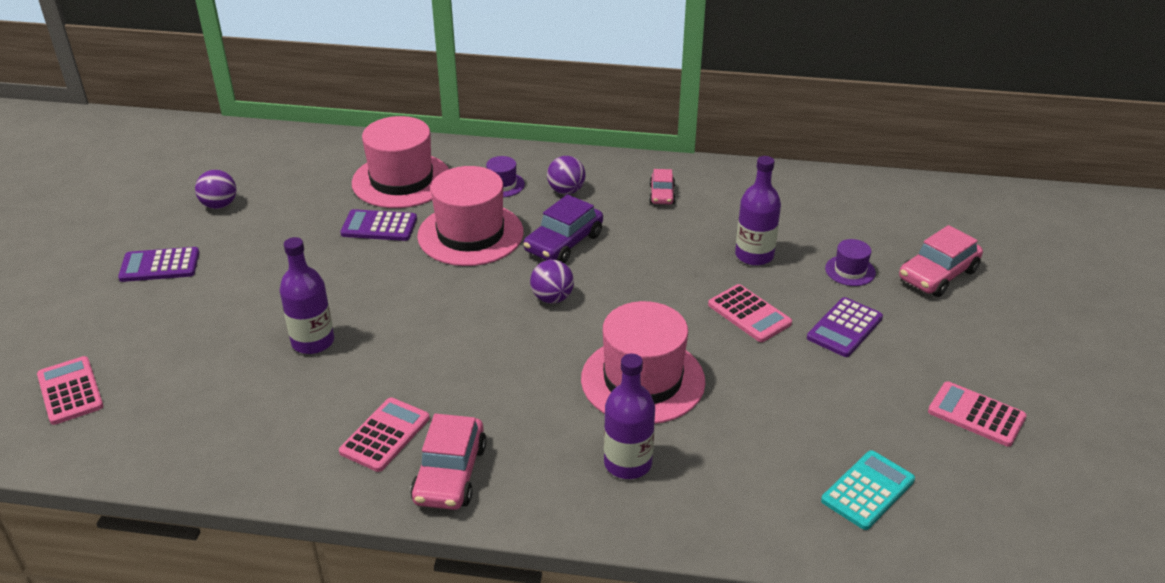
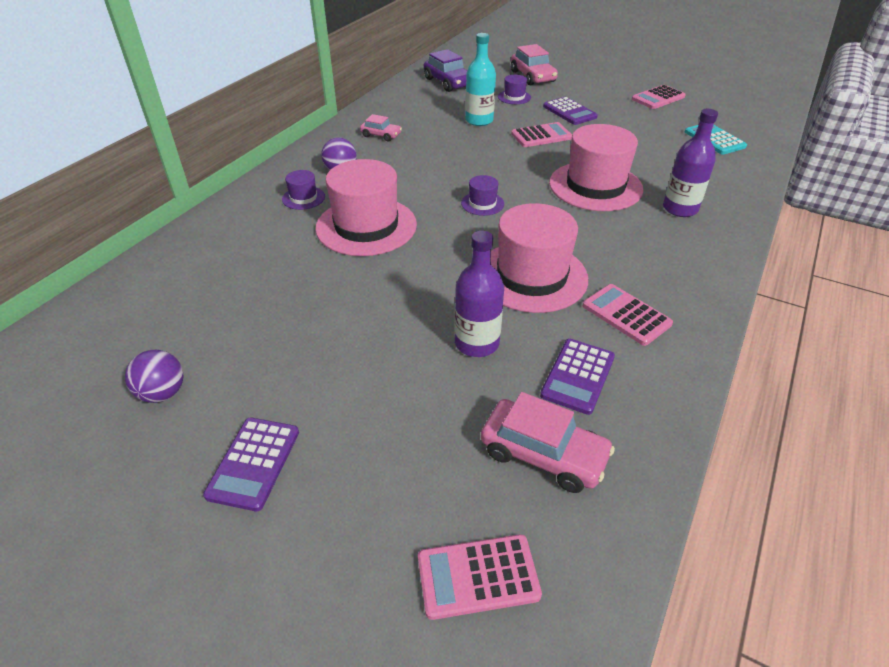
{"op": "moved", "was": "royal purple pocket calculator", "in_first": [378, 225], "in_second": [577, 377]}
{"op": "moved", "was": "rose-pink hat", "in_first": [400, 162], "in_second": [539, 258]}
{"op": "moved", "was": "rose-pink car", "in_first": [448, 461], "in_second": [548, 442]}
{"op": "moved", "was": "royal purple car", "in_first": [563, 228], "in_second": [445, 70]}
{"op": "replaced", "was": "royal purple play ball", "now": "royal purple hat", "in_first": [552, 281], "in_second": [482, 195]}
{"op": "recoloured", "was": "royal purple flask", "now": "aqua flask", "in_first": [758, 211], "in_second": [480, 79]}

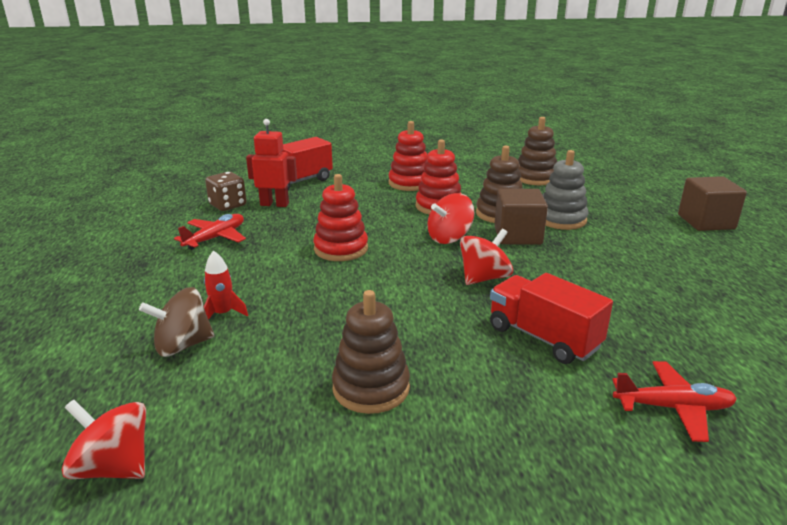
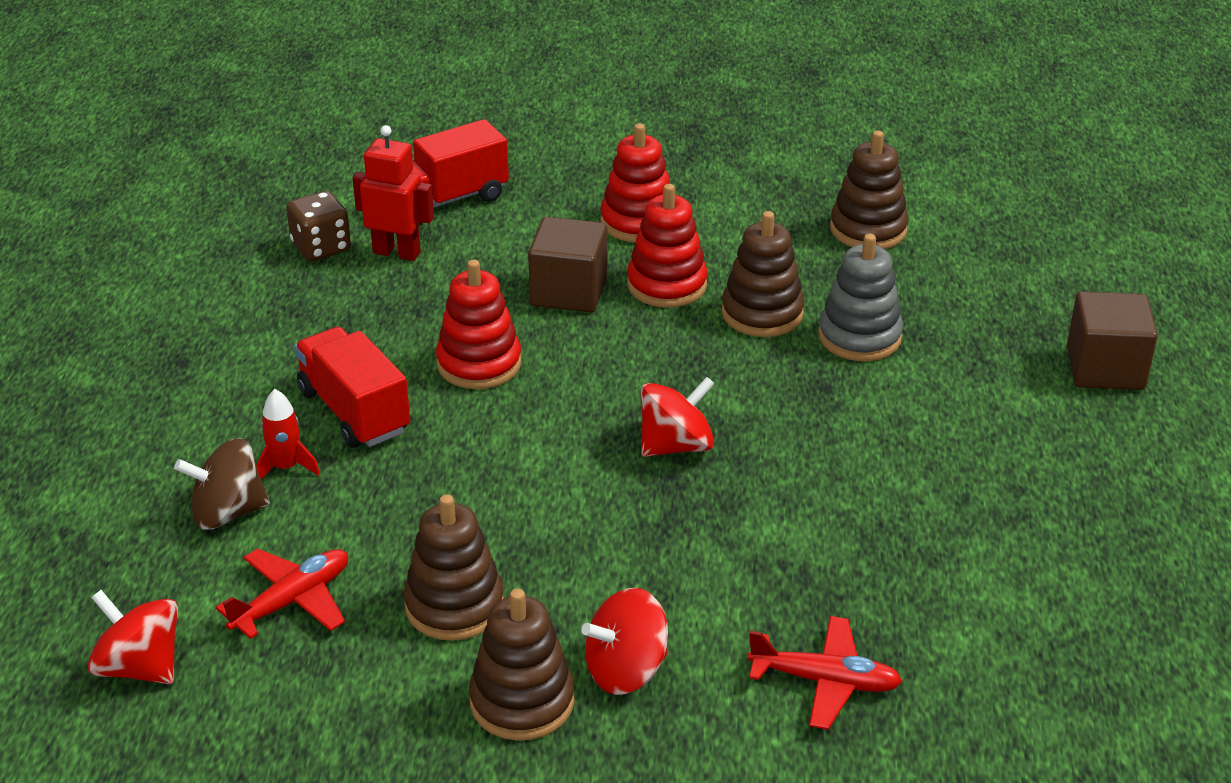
{"op": "added", "now": "russet stacking toy", "in_second": [522, 664]}
{"op": "moved", "was": "scarlet toy plane", "in_first": [210, 232], "in_second": [282, 594]}
{"op": "moved", "was": "scarlet toy top", "in_first": [450, 218], "in_second": [624, 641]}
{"op": "moved", "was": "scarlet lorry", "in_first": [551, 318], "in_second": [352, 387]}
{"op": "moved", "was": "russet cube", "in_first": [521, 216], "in_second": [567, 264]}

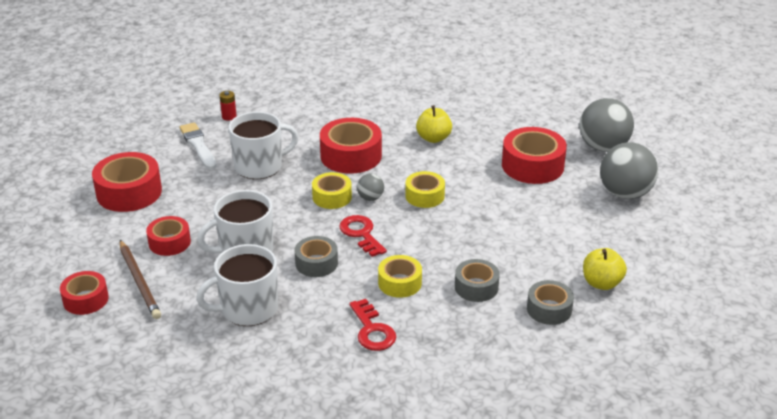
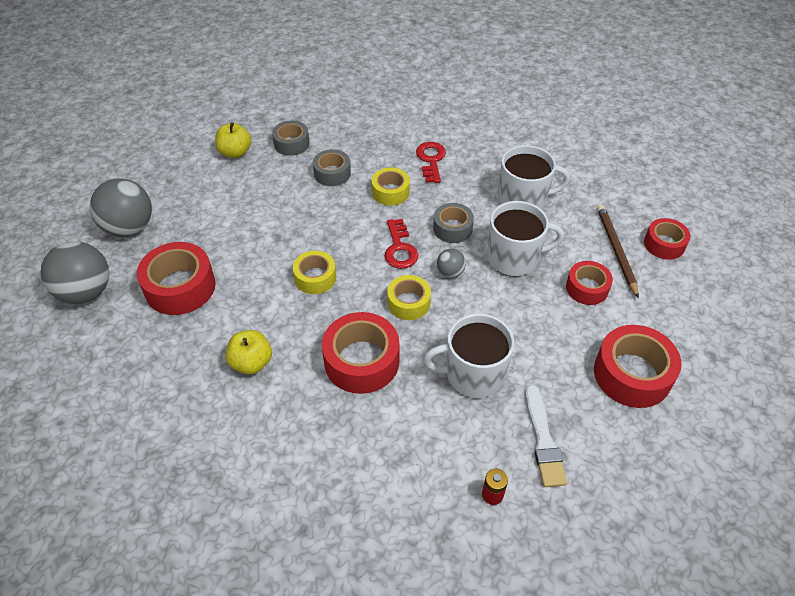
{"op": "moved", "was": "grey play ball", "in_first": [370, 187], "in_second": [451, 263]}

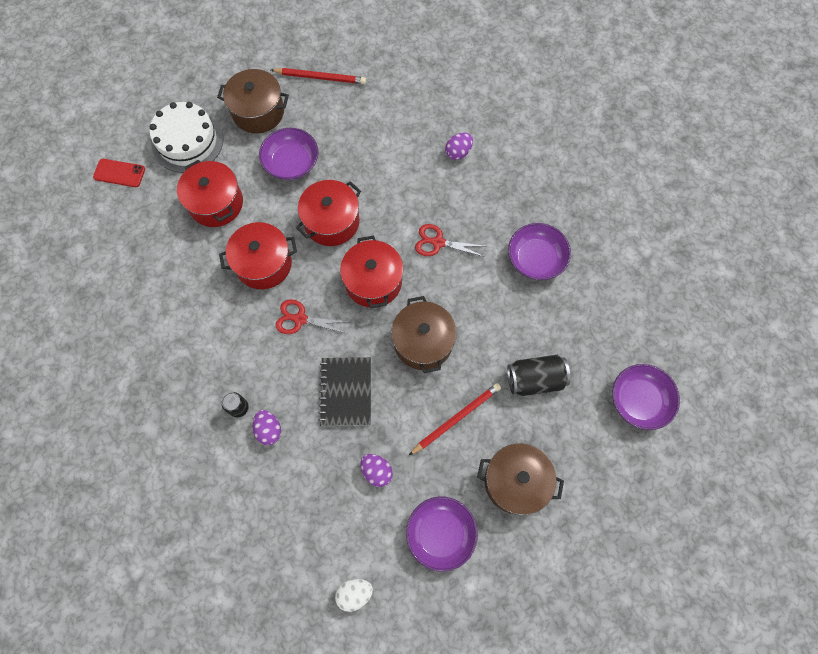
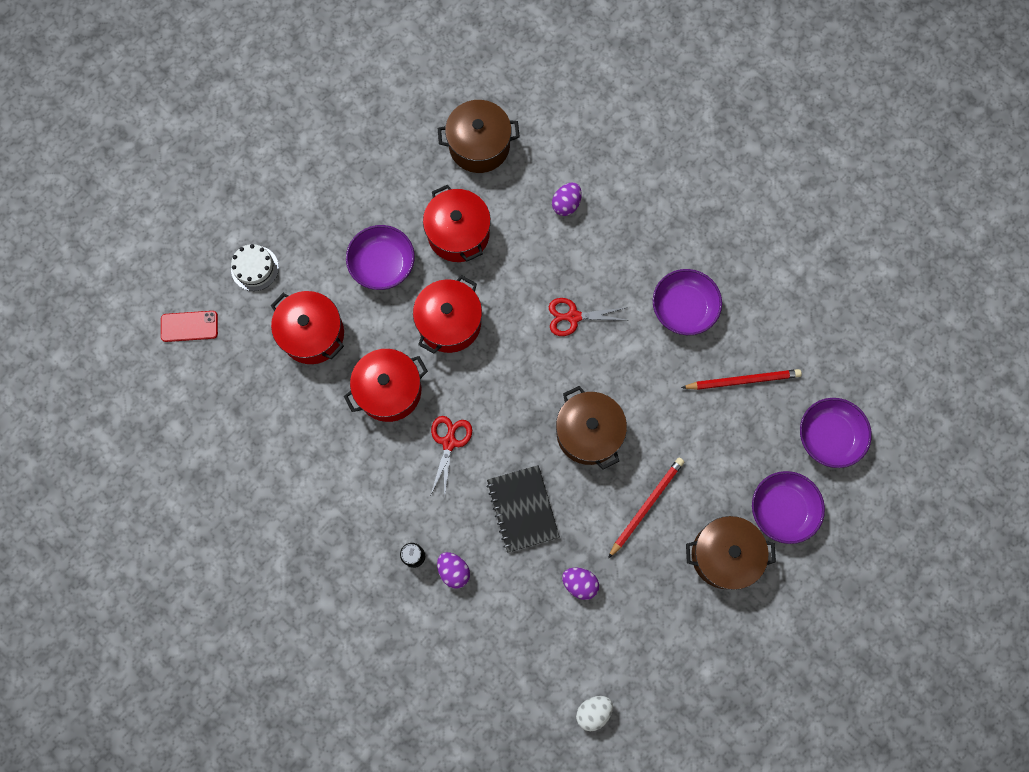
{"op": "removed", "was": "ebony tin", "in_first": [539, 375]}
{"op": "moved", "was": "russet pot", "in_first": [253, 101], "in_second": [479, 136]}
{"op": "moved", "was": "scarlet lead pencil", "in_first": [318, 76], "in_second": [741, 379]}
{"op": "moved", "was": "scarlet pot", "in_first": [372, 272], "in_second": [457, 223]}
{"op": "moved", "was": "royal purple deep dish", "in_first": [442, 534], "in_second": [788, 507]}
{"op": "turned", "was": "scarlet scissors", "in_first": [312, 316], "in_second": [451, 456], "clockwise": 105}
{"op": "resized", "was": "snow-white cake", "in_first": [186, 137], "in_second": [255, 267], "ratio": 0.57}

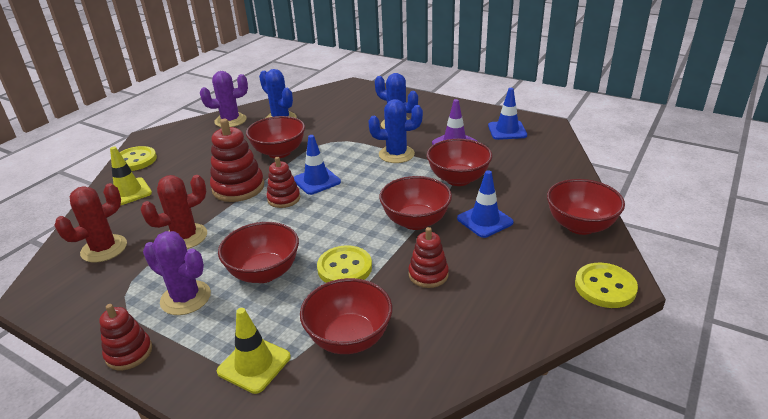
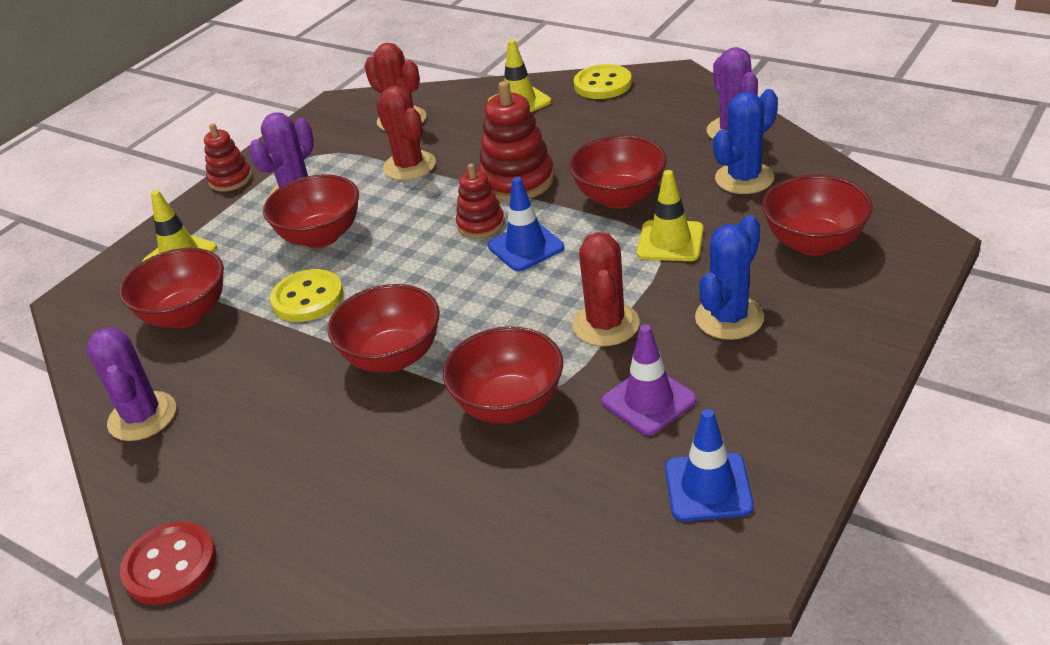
{"op": "removed", "was": "scarlet stacking toy", "in_first": [428, 257]}
{"op": "removed", "was": "royal blue road cone", "in_first": [485, 204]}
{"op": "added", "now": "royal purple cactus", "in_second": [131, 384]}
{"op": "added", "now": "golden road cone", "in_second": [670, 215]}
{"op": "moved", "was": "scarlet deep dish", "in_first": [586, 207], "in_second": [817, 215]}
{"op": "recoloured", "was": "royal blue cactus", "now": "scarlet cactus", "in_first": [396, 131], "in_second": [606, 289]}
{"op": "recoloured", "was": "golden sewing button", "now": "scarlet sewing button", "in_first": [606, 285], "in_second": [168, 563]}

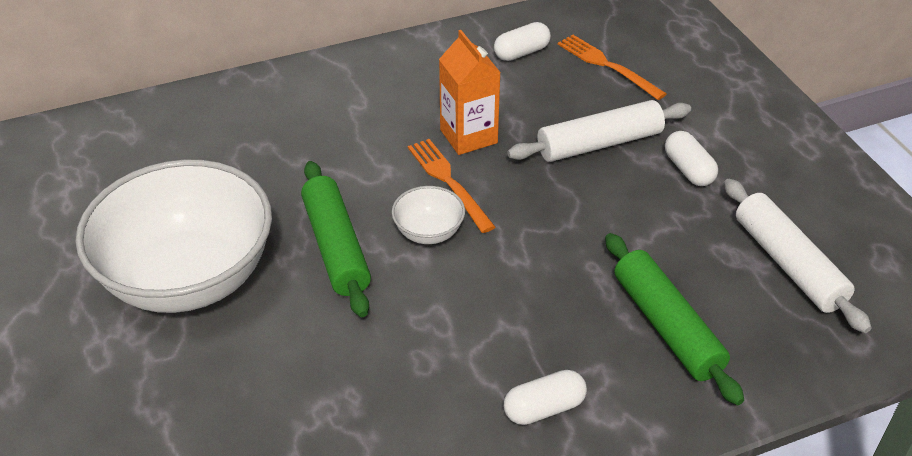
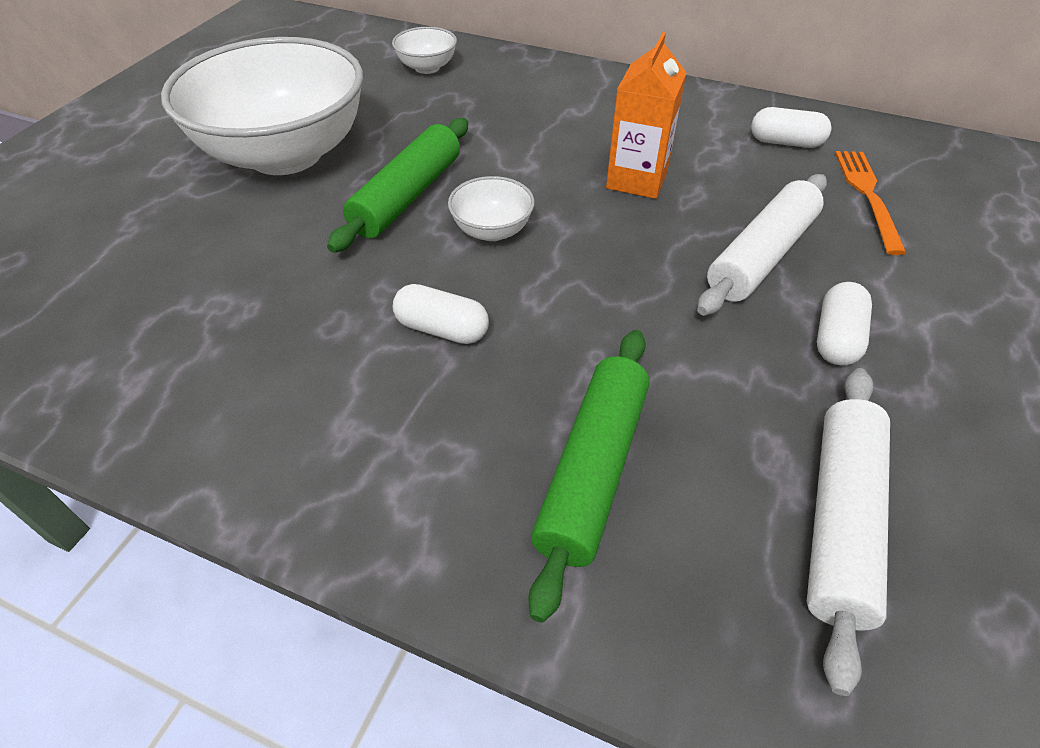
{"op": "removed", "was": "bright orange fork", "in_first": [451, 186]}
{"op": "added", "now": "snow-white deep dish", "in_second": [424, 50]}
{"op": "moved", "was": "snow-white pill", "in_first": [545, 397], "in_second": [441, 314]}
{"op": "turned", "was": "snow-white rolling pin", "in_first": [599, 131], "in_second": [762, 245], "clockwise": -75}

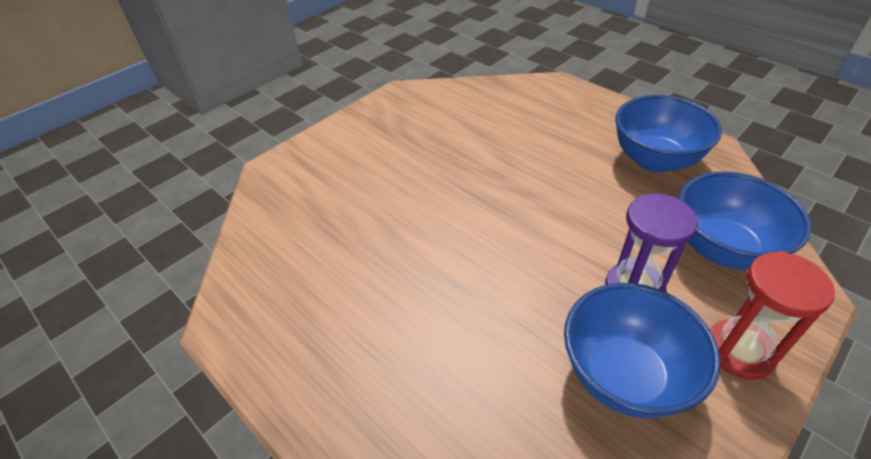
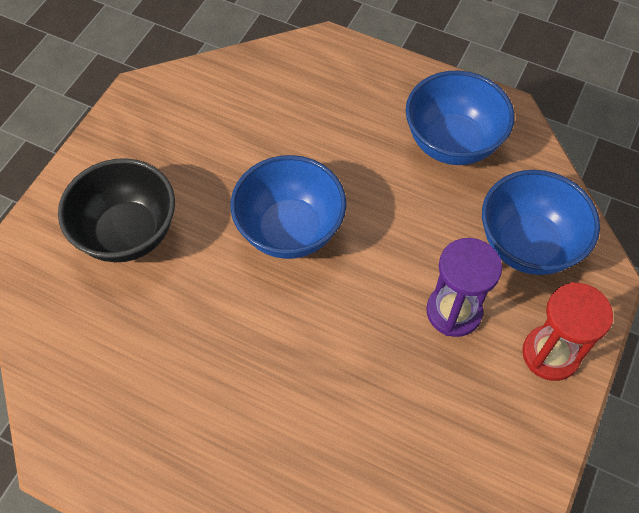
{"op": "added", "now": "ebony deep dish", "in_second": [116, 210]}
{"op": "moved", "was": "royal blue deep dish", "in_first": [642, 350], "in_second": [288, 207]}

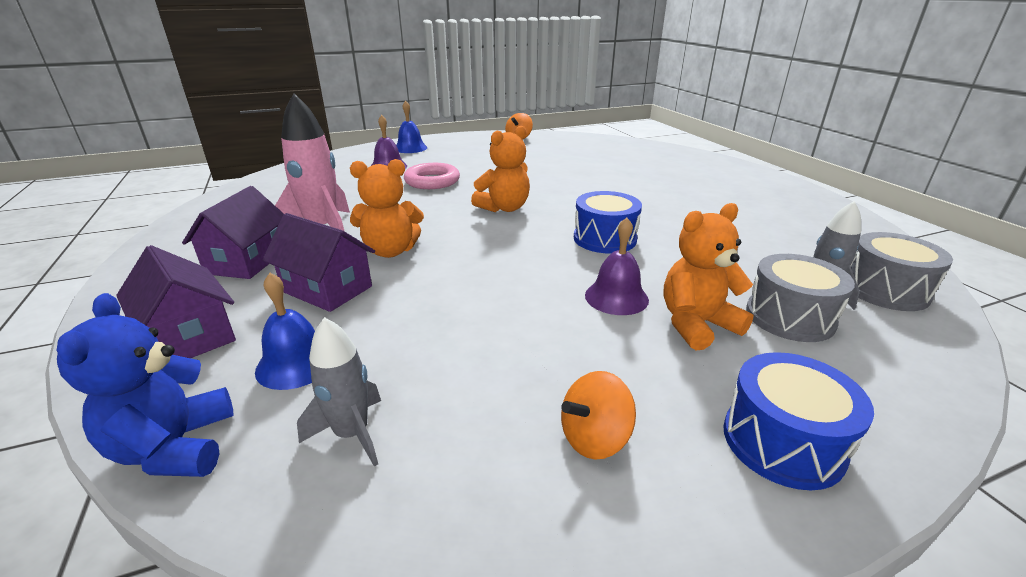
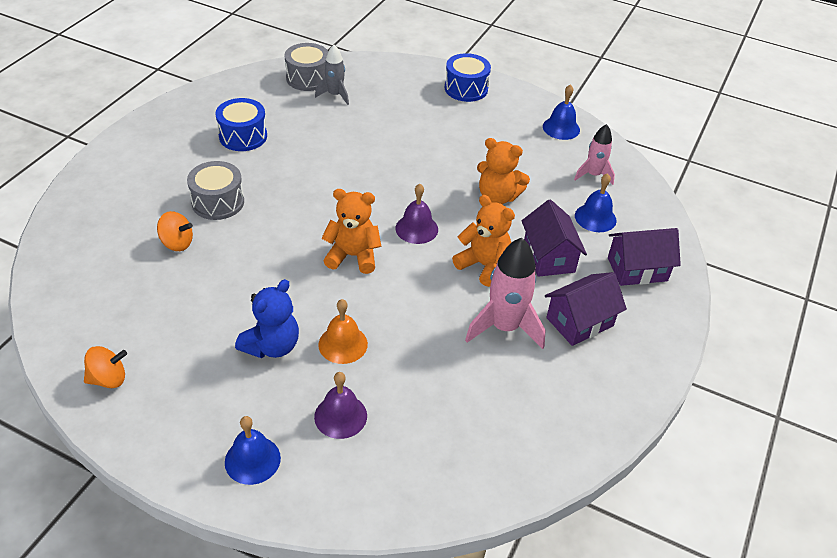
{"op": "added", "now": "royal blue hand bell", "in_second": [561, 112]}
{"op": "moved", "was": "royal blue teddy", "in_first": [145, 385], "in_second": [267, 318]}
{"op": "moved", "was": "bright orange toy top", "in_first": [598, 415], "in_second": [175, 231]}
{"op": "moved", "was": "royal blue toy drum", "in_first": [608, 222], "in_second": [241, 124]}
{"op": "moved", "was": "royal purple hand bell", "in_first": [617, 266], "in_second": [416, 214]}
{"op": "moved", "was": "bright orange teddy", "in_first": [708, 276], "in_second": [503, 171]}
{"op": "moved", "was": "grey toy drum", "in_first": [800, 298], "in_second": [215, 190]}
{"op": "replaced", "was": "rose-pink torus", "now": "bright orange hand bell", "in_first": [432, 176], "in_second": [343, 331]}
{"op": "recoloured", "was": "grey rocket", "now": "rose-pink rocket", "in_first": [339, 392], "in_second": [594, 154]}
{"op": "turned", "was": "royal purple cottage", "in_first": [176, 301], "in_second": [644, 257], "clockwise": 75}

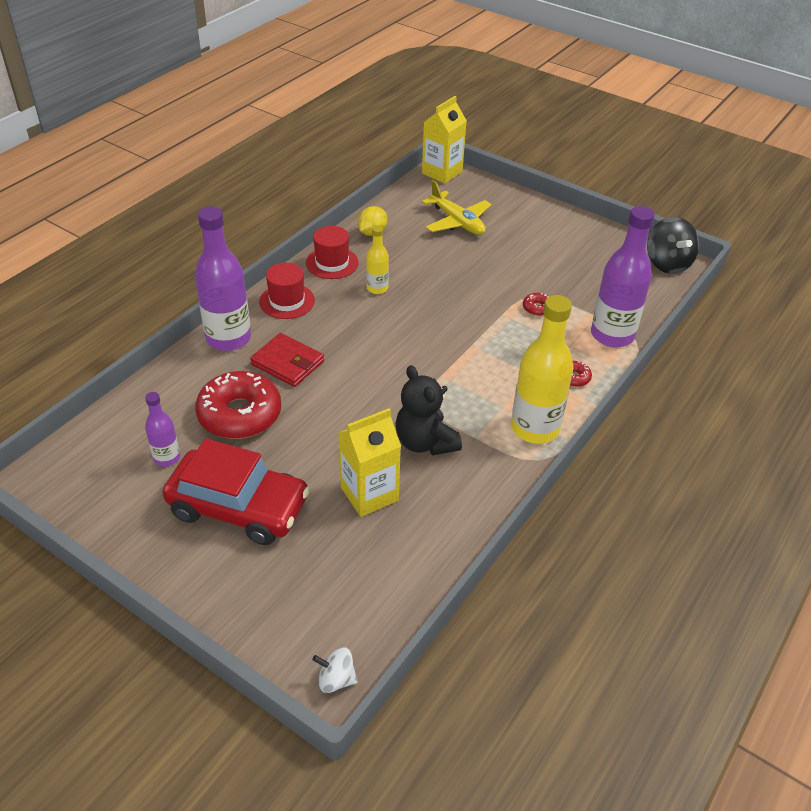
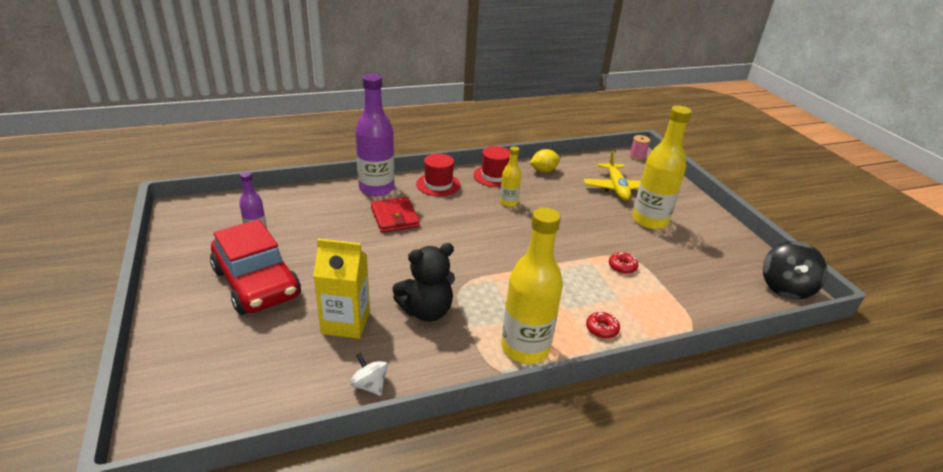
{"op": "removed", "was": "scarlet donut", "in_first": [238, 405]}
{"op": "removed", "was": "royal purple flask", "in_first": [623, 277]}
{"op": "added", "now": "golden flask", "in_second": [662, 167]}
{"op": "moved", "was": "snow-white toy top", "in_first": [335, 670], "in_second": [369, 374]}
{"op": "replaced", "was": "golden juice carton", "now": "rose-pink reel of thread", "in_first": [444, 140], "in_second": [639, 148]}
{"op": "turned", "was": "ebony teddy", "in_first": [429, 410], "in_second": [423, 282], "clockwise": -120}

